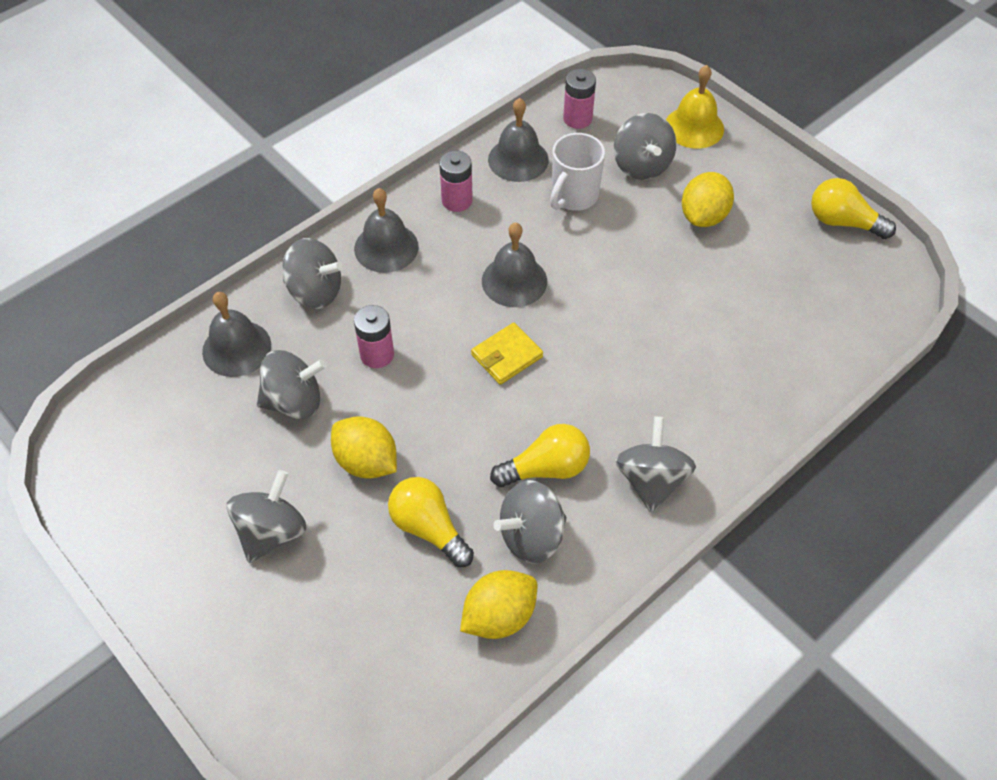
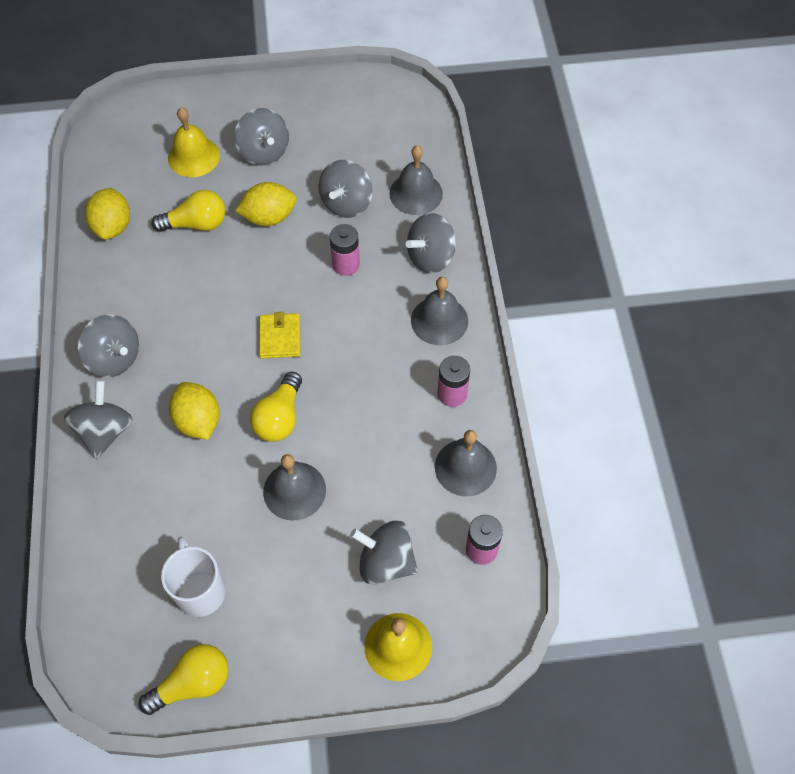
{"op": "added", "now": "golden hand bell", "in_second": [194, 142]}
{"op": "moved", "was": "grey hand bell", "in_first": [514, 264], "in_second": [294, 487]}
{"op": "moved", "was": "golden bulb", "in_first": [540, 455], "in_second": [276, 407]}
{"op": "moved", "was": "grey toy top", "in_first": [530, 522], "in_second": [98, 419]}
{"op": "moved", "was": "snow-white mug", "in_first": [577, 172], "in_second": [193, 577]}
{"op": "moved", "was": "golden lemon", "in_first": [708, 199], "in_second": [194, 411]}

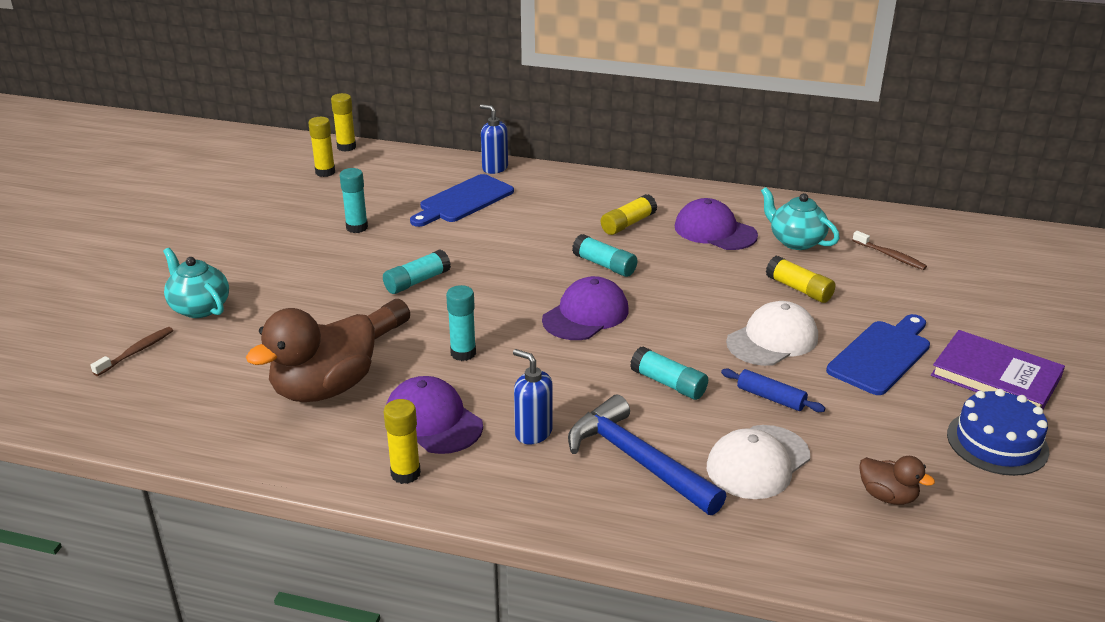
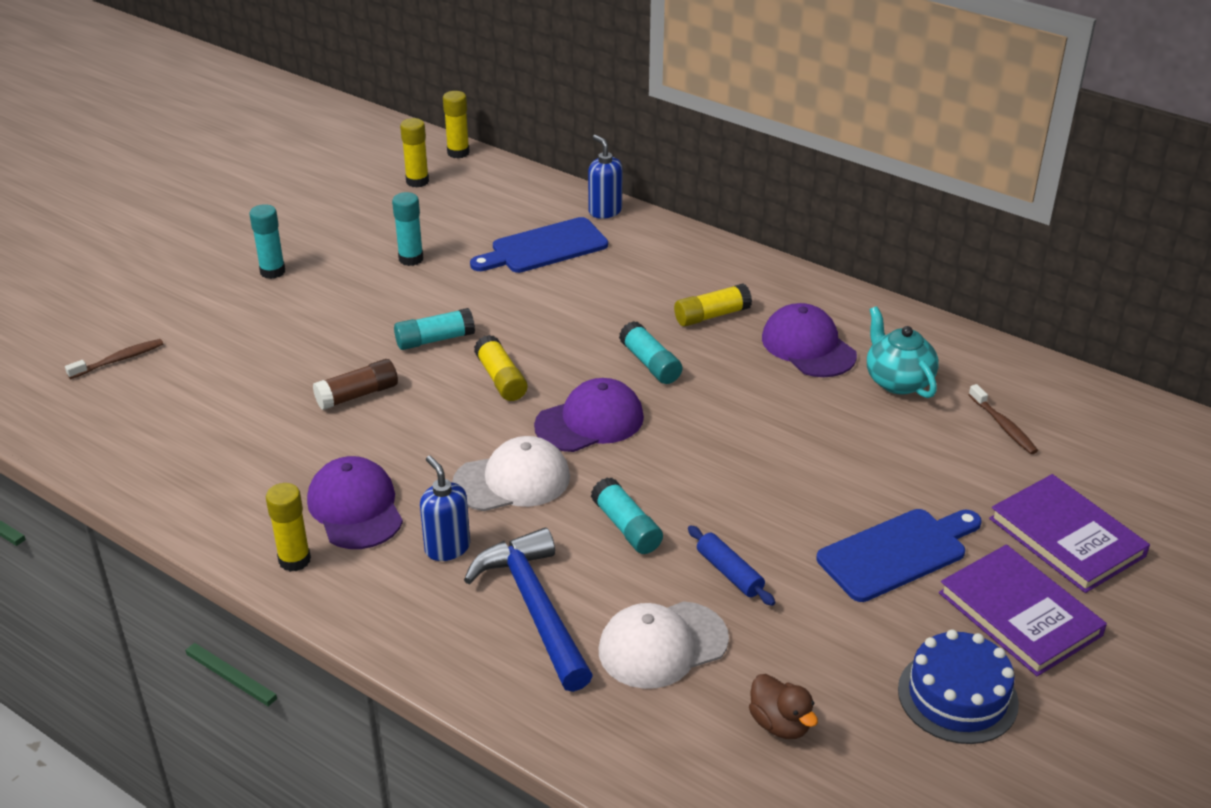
{"op": "removed", "was": "aqua tea pot", "in_first": [196, 283]}
{"op": "removed", "was": "russet rubber duck", "in_first": [310, 355]}
{"op": "added", "now": "royal purple hardcover", "in_second": [1069, 533]}
{"op": "moved", "was": "aqua glue stick", "in_first": [461, 323], "in_second": [267, 241]}
{"op": "moved", "was": "snow-white peaked cap", "in_first": [772, 333], "in_second": [511, 473]}
{"op": "moved", "was": "golden glue stick", "in_first": [800, 279], "in_second": [500, 368]}

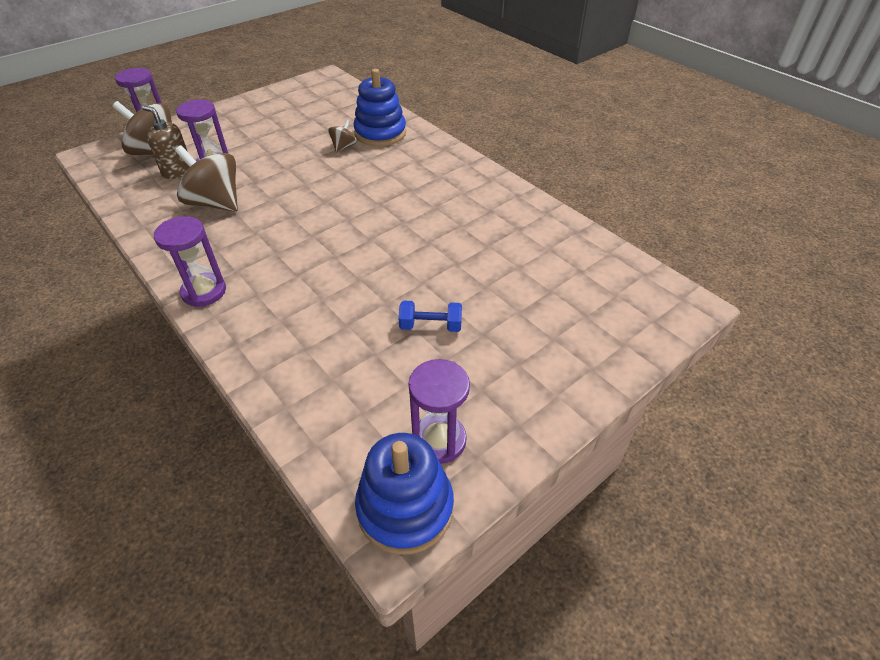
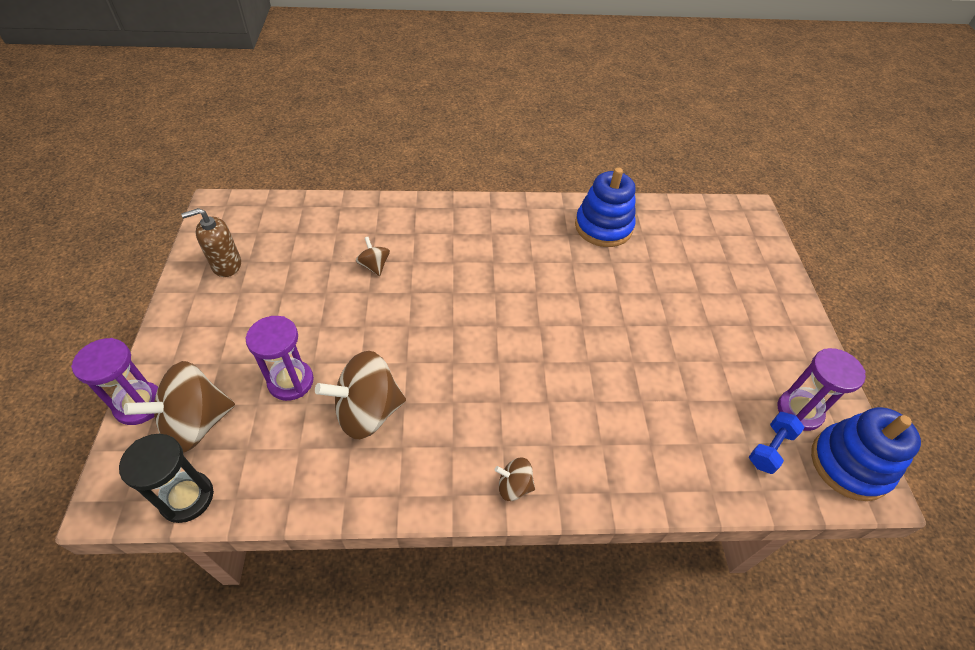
{"op": "added", "now": "ebony sandglass", "in_second": [166, 478]}
{"op": "moved", "was": "russet soap dispenser", "in_first": [166, 142], "in_second": [211, 242]}
{"op": "moved", "was": "royal blue stacking toy", "in_first": [379, 107], "in_second": [605, 207]}
{"op": "moved", "was": "royal blue hand weight", "in_first": [430, 316], "in_second": [777, 443]}
{"op": "replaced", "was": "royal purple sandglass", "now": "russet toy top", "in_first": [190, 261], "in_second": [515, 479]}

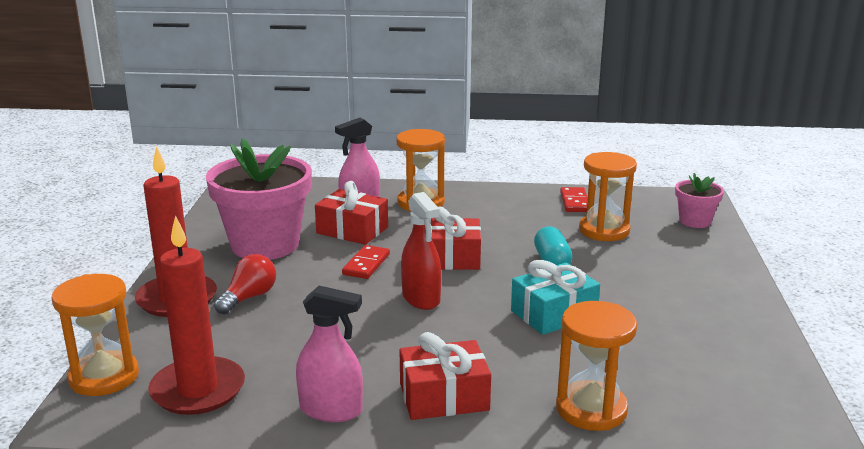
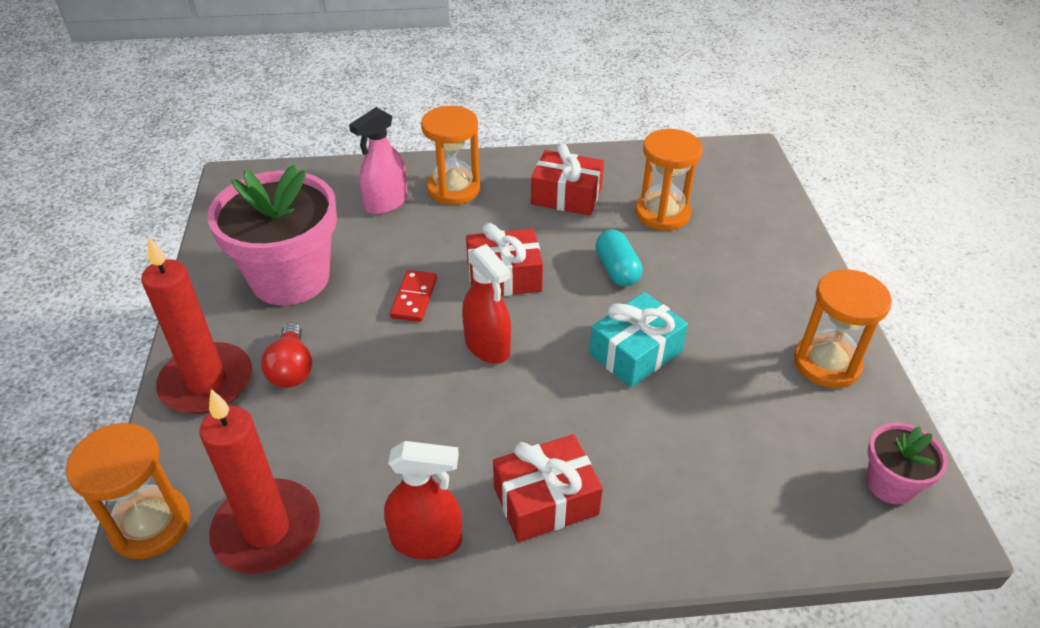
{"op": "removed", "was": "scarlet domino tile", "in_first": [574, 199]}
{"op": "moved", "was": "scarlet gift", "in_first": [351, 213], "in_second": [567, 179]}
{"op": "moved", "was": "bright orange sandglass", "in_first": [596, 366], "in_second": [843, 328]}
{"op": "moved", "was": "rose-pink plant pot", "in_first": [699, 200], "in_second": [907, 463]}
{"op": "recoloured", "was": "rose-pink sprayer", "now": "scarlet sprayer", "in_first": [329, 353], "in_second": [423, 500]}
{"op": "turned", "was": "scarlet bulb", "in_first": [245, 284], "in_second": [286, 355], "clockwise": 150}

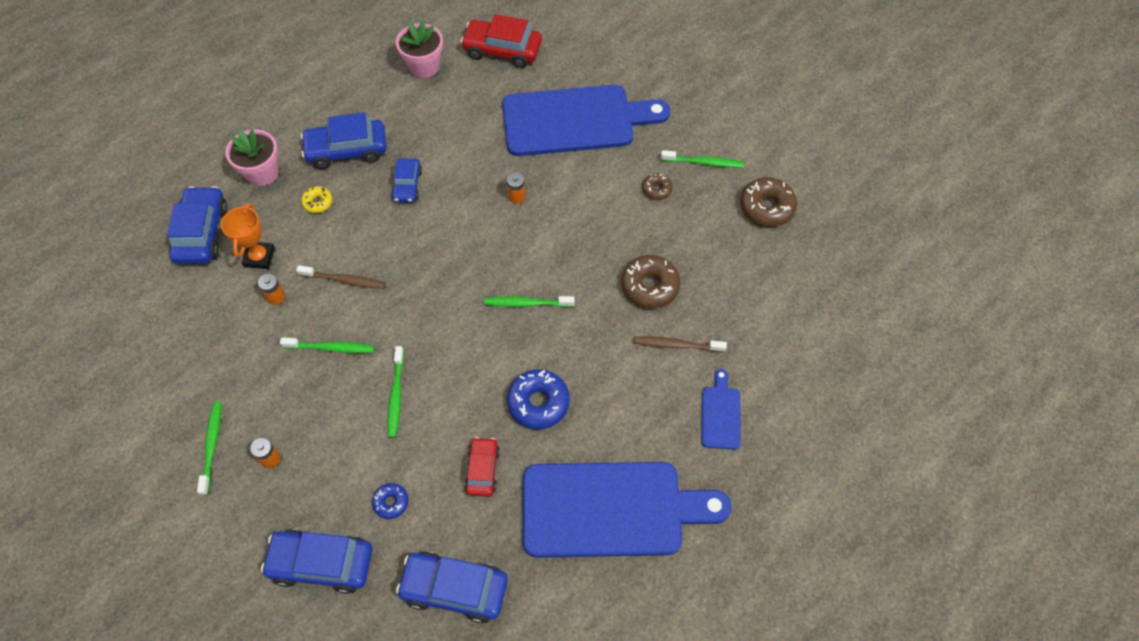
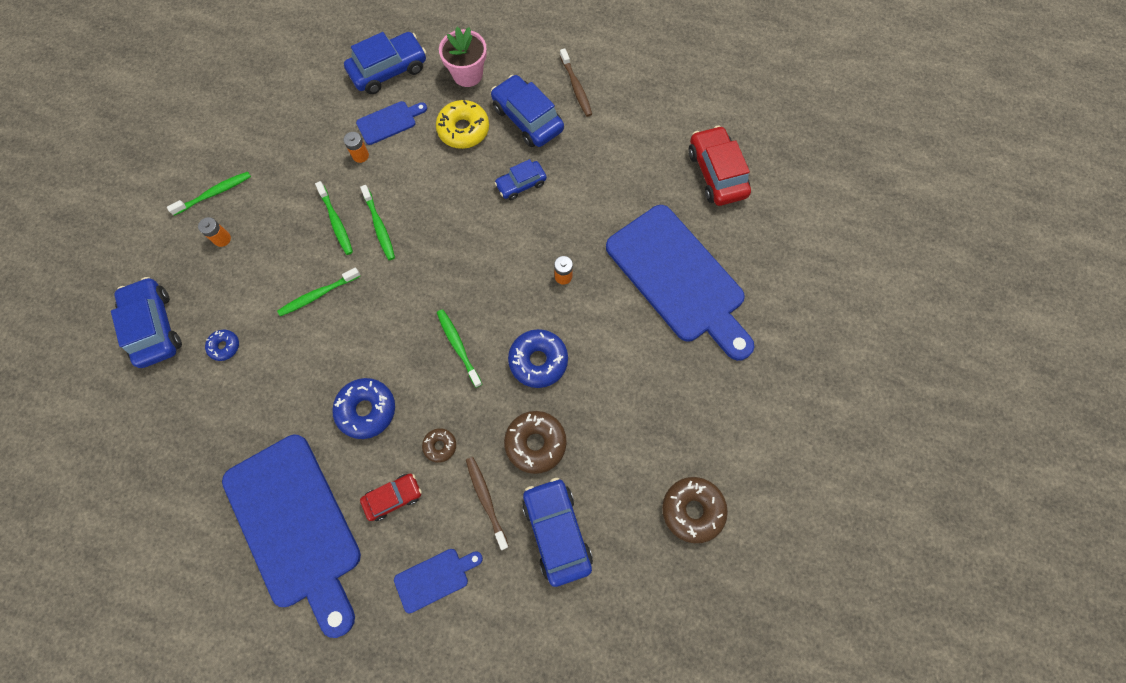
{"op": "removed", "was": "rose-pink plant pot", "in_first": [419, 49]}
{"op": "added", "now": "royal blue donut", "in_second": [538, 358]}
{"op": "moved", "was": "russet toothbrush", "in_first": [340, 277], "in_second": [576, 82]}
{"op": "moved", "was": "royal blue car", "in_first": [452, 587], "in_second": [557, 532]}
{"op": "moved", "was": "scarlet car", "in_first": [482, 467], "in_second": [391, 497]}
{"op": "moved", "was": "russet donut", "in_first": [657, 186], "in_second": [439, 445]}
{"op": "moved", "was": "leaf-green toothbrush", "in_first": [702, 159], "in_second": [377, 222]}
{"op": "replaced", "was": "bright orange prize cup", "now": "royal blue cutting board", "in_first": [248, 236], "in_second": [391, 123]}
{"op": "resized", "was": "golden donut", "in_first": [316, 199], "in_second": [462, 124], "ratio": 1.83}

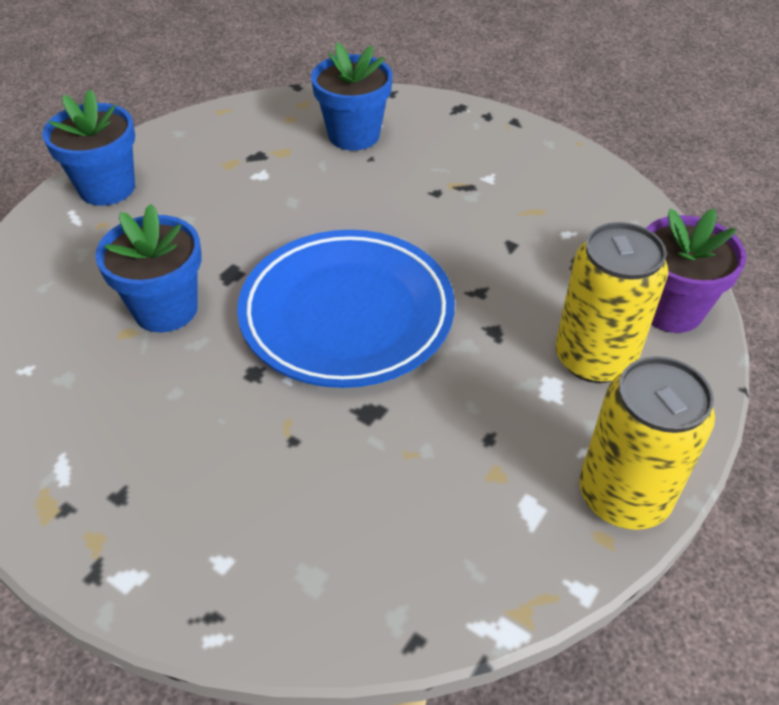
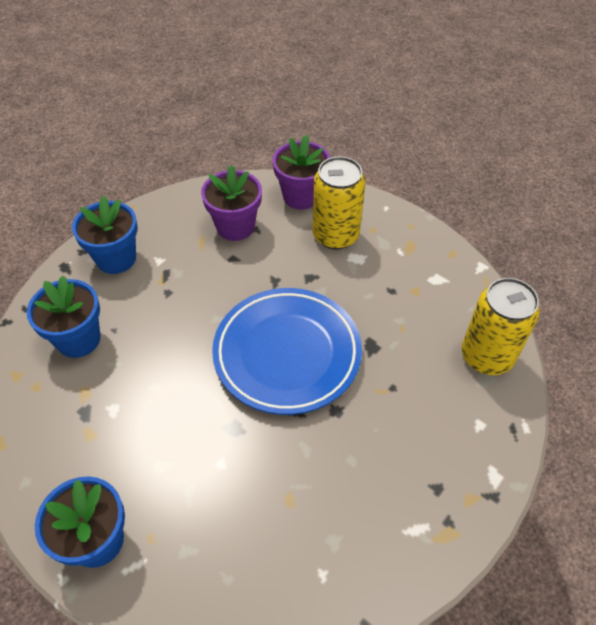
{"op": "added", "now": "royal purple plant pot", "in_second": [231, 203]}
{"op": "moved", "was": "royal blue plant pot", "in_first": [148, 268], "in_second": [105, 235]}
{"op": "moved", "was": "golden tin", "in_first": [647, 443], "in_second": [501, 326]}

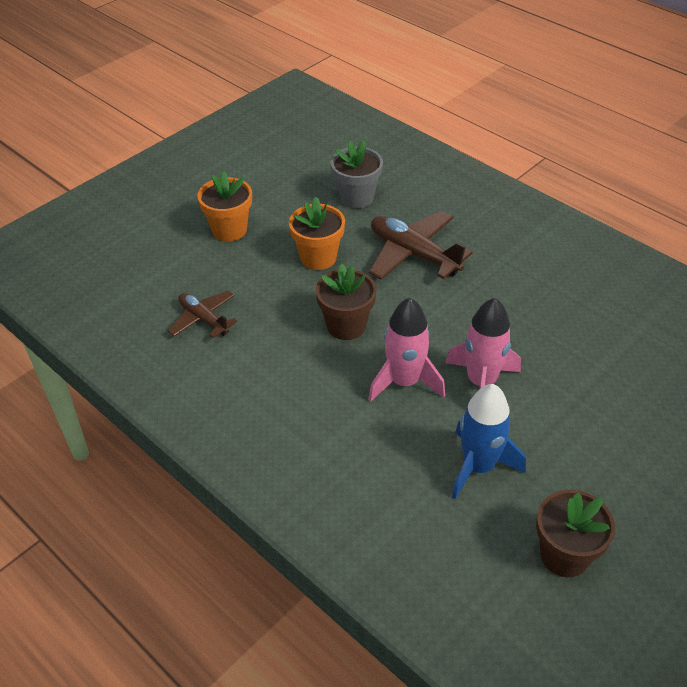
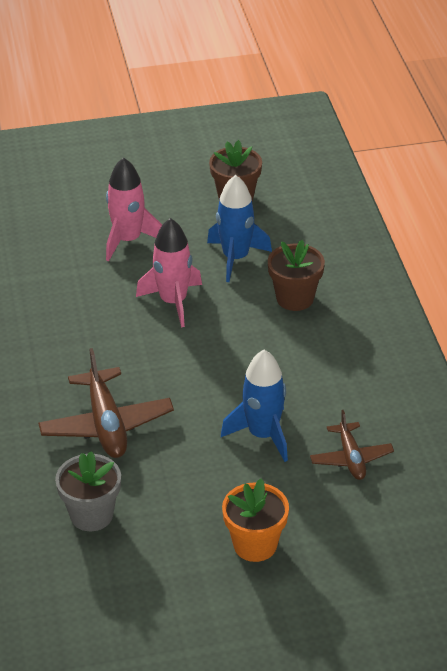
{"op": "removed", "was": "bright orange plant pot", "in_first": [317, 233]}
{"op": "added", "now": "royal blue rocket", "in_second": [254, 406]}
{"op": "moved", "was": "russet plant pot", "in_first": [346, 301], "in_second": [296, 275]}
{"op": "moved", "was": "rose-pink rocket", "in_first": [406, 350], "in_second": [134, 209]}

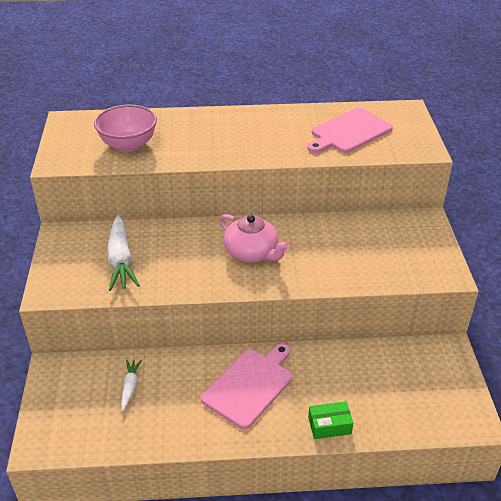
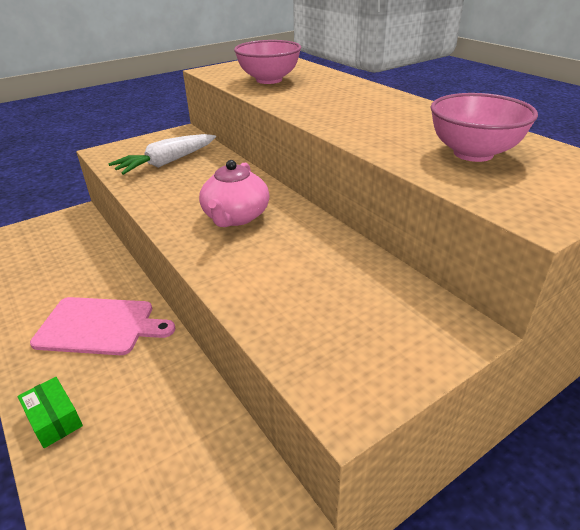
{"op": "removed", "was": "snow-white toy carrot", "in_first": [131, 385]}
{"op": "replaced", "was": "rose-pink cutting board", "now": "rose-pink deep dish", "in_first": [350, 130], "in_second": [484, 127]}

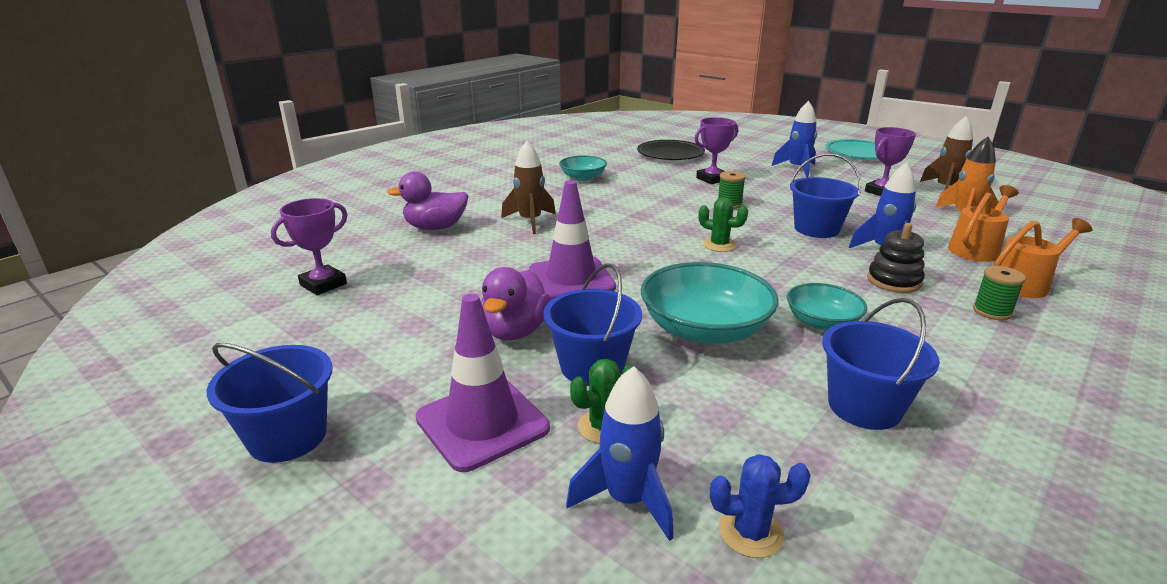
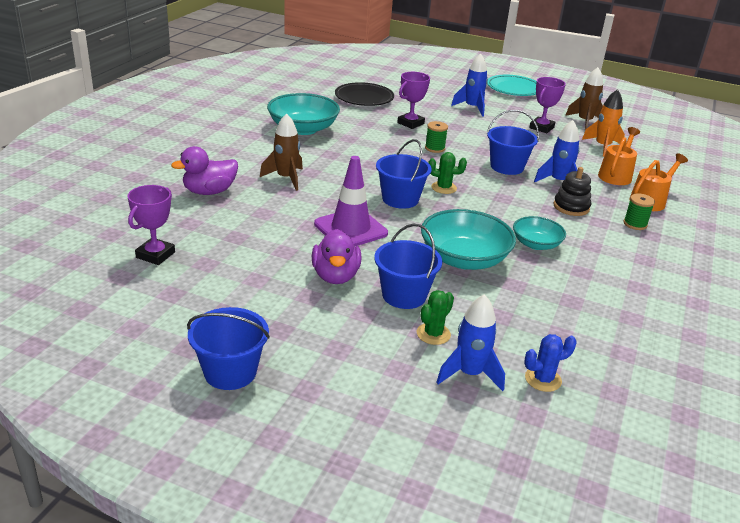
{"op": "removed", "was": "royal purple road cone", "in_first": [482, 383]}
{"op": "moved", "was": "royal blue bucket", "in_first": [881, 364], "in_second": [404, 174]}
{"op": "resized", "was": "aqua deep dish", "in_first": [583, 168], "in_second": [303, 114], "ratio": 1.71}

